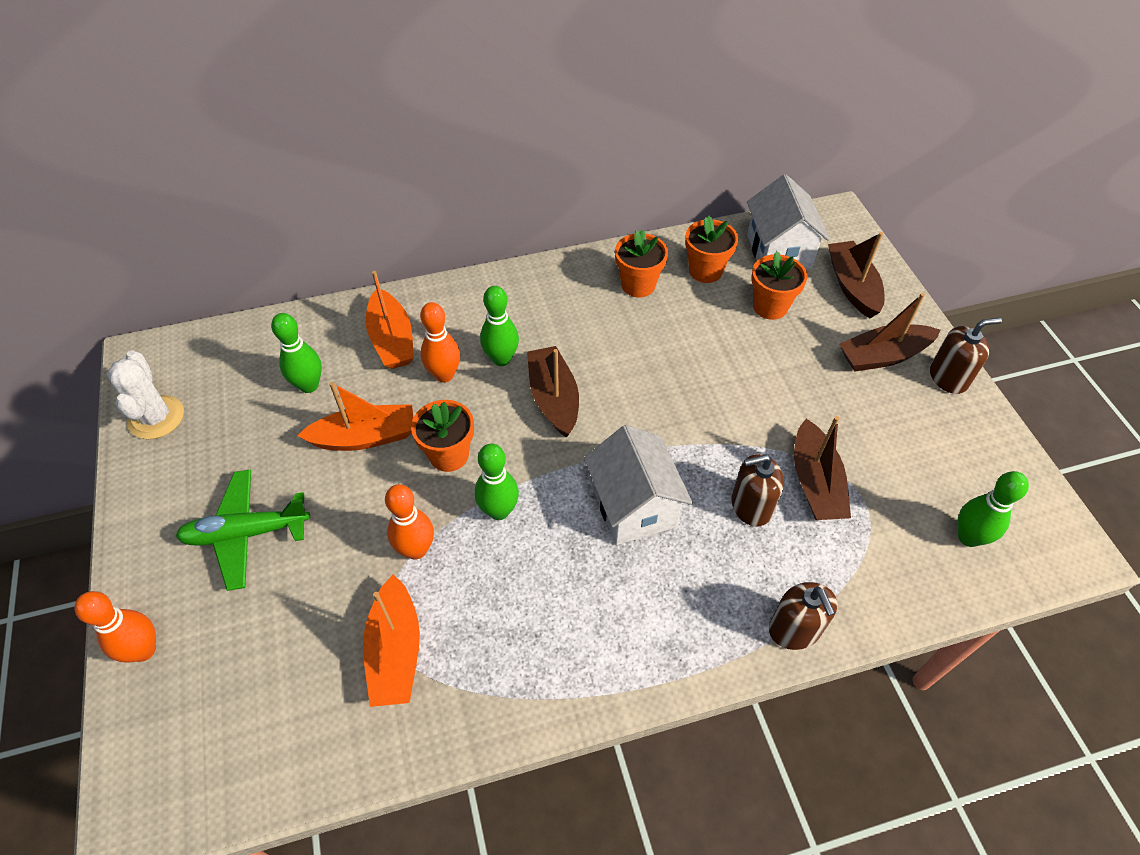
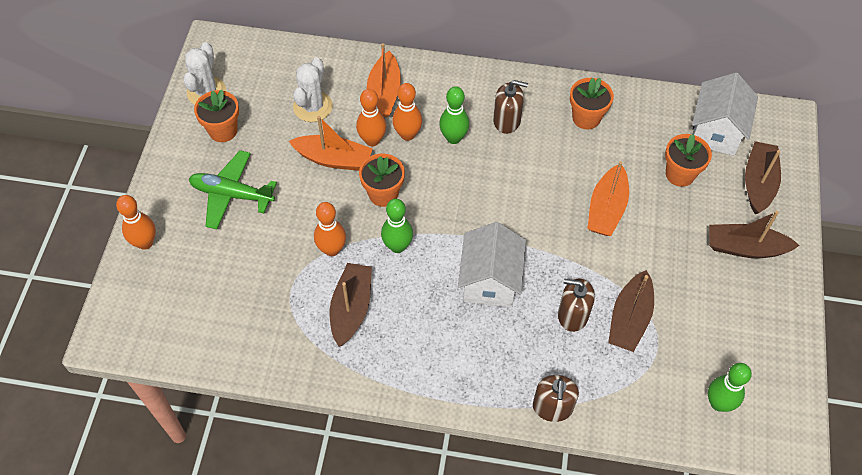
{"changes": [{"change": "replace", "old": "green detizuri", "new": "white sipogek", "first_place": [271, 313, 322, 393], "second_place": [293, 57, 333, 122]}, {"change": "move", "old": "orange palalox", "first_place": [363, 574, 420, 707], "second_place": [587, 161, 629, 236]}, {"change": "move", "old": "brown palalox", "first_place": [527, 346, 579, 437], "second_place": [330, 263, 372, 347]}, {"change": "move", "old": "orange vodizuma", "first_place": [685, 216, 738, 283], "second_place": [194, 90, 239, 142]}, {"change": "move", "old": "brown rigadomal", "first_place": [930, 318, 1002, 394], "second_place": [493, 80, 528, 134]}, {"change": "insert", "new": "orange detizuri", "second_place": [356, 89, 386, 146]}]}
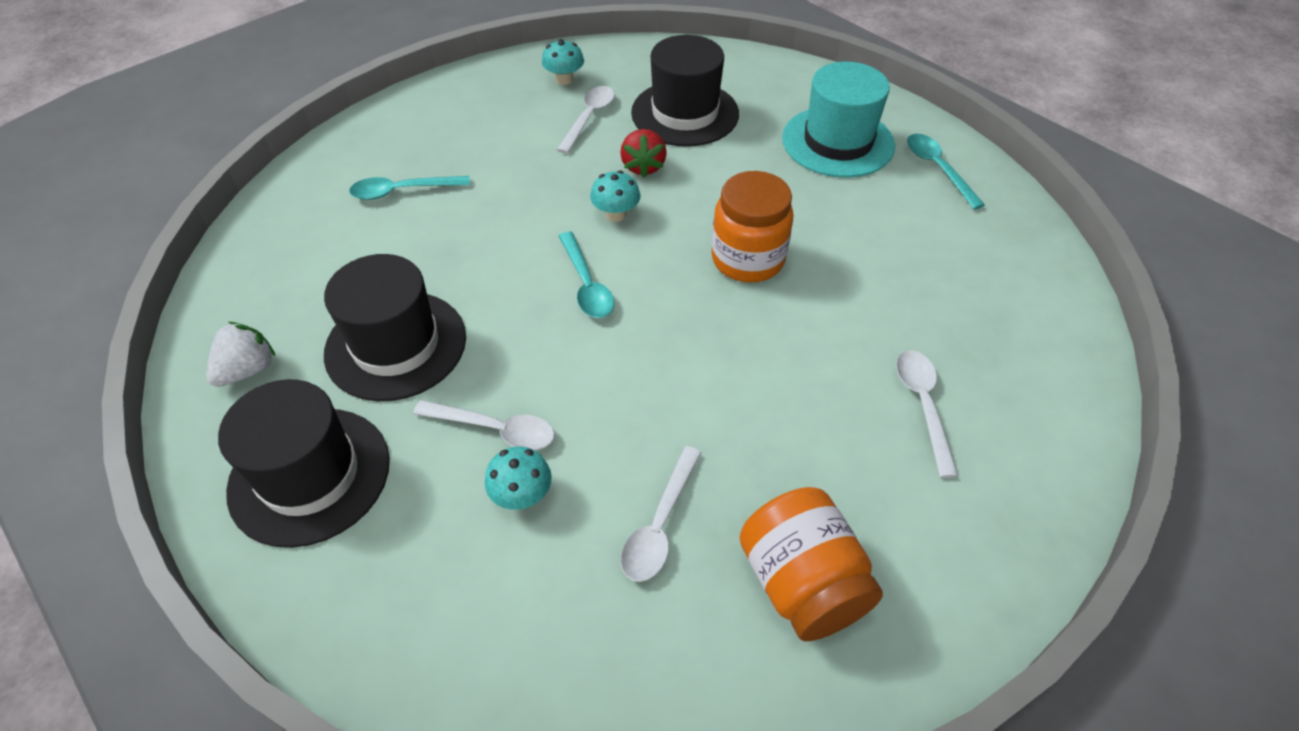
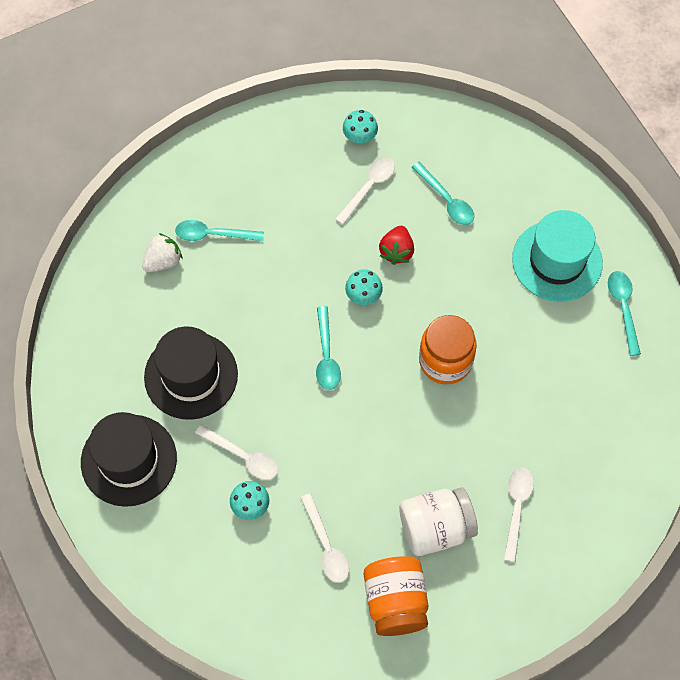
{"changes": [{"change": "move", "old": "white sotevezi", "first_place": [206, 322, 276, 387], "second_place": [142, 233, 182, 272]}, {"change": "rotate", "old": "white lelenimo", "first_place": [621, 446, 702, 582], "second_place": [300, 493, 349, 583], "degrees": -60}, {"change": "replace", "old": "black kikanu", "new": "turquoise lelenimo", "first_place": [631, 35, 739, 147], "second_place": [412, 162, 474, 225]}, {"change": "insert", "new": "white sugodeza", "second_place": [399, 487, 478, 556]}]}
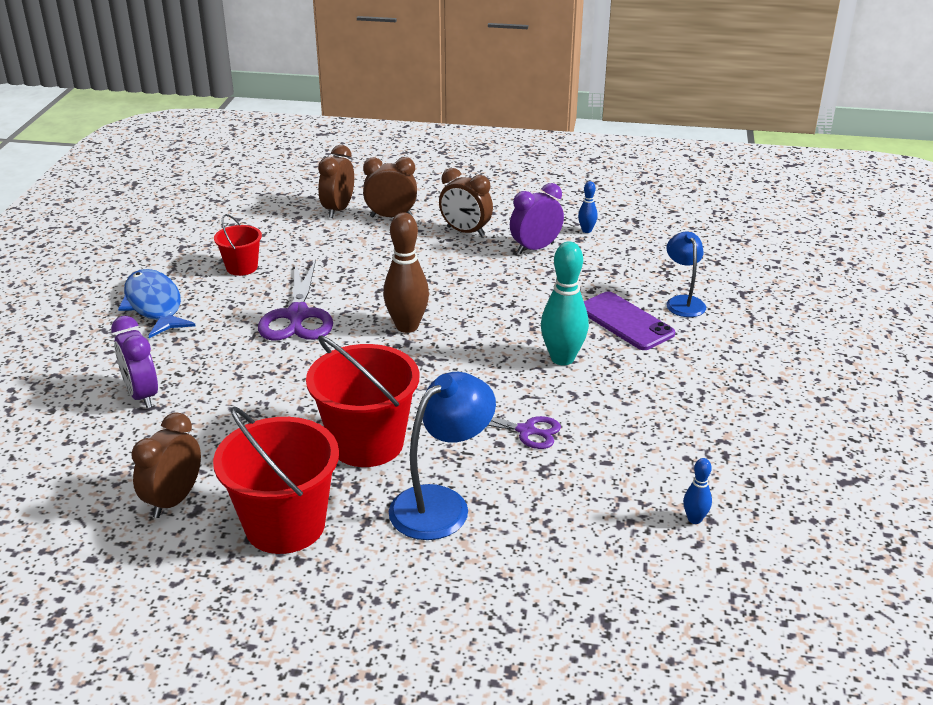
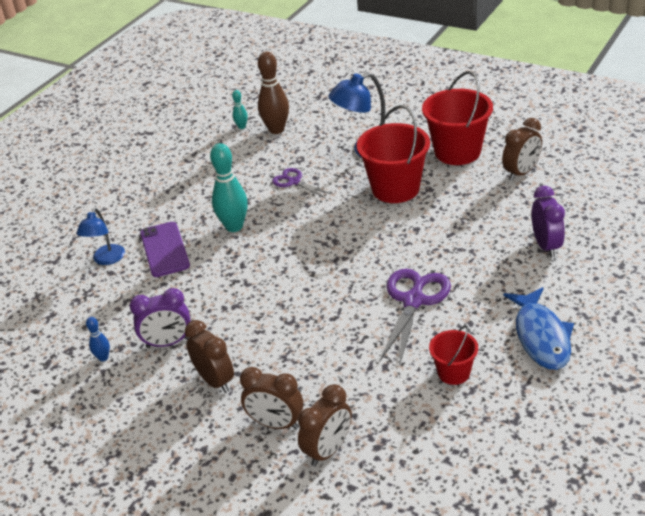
{"changes": [{"change": "move", "old": "brown detizuri", "first_place": [383, 212, 429, 333], "second_place": [258, 51, 289, 134]}, {"change": "recolor", "old": "blue detizuri", "new": "turquoise detizuri", "first_place": [683, 458, 712, 524], "second_place": [232, 90, 248, 129]}]}
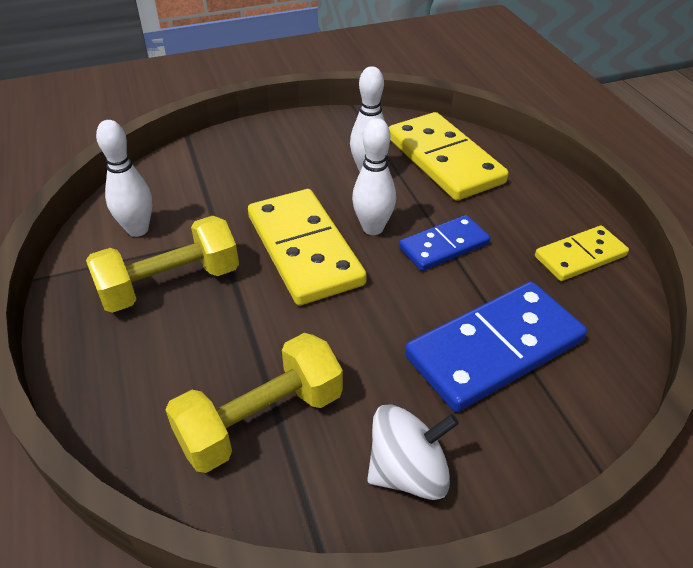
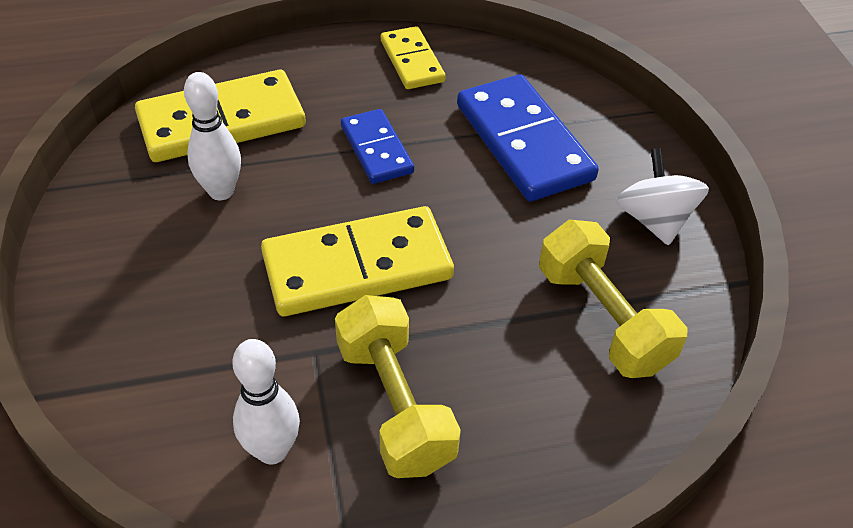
{"changes": [{"change": "delete", "old": "white detizuri", "first_place": [352, 118, 396, 235]}]}
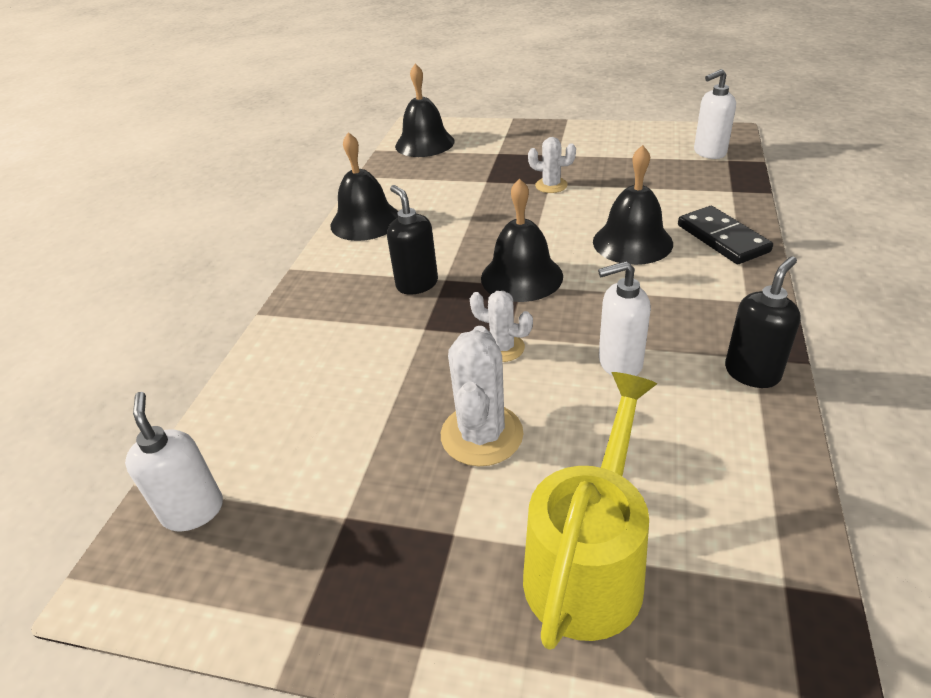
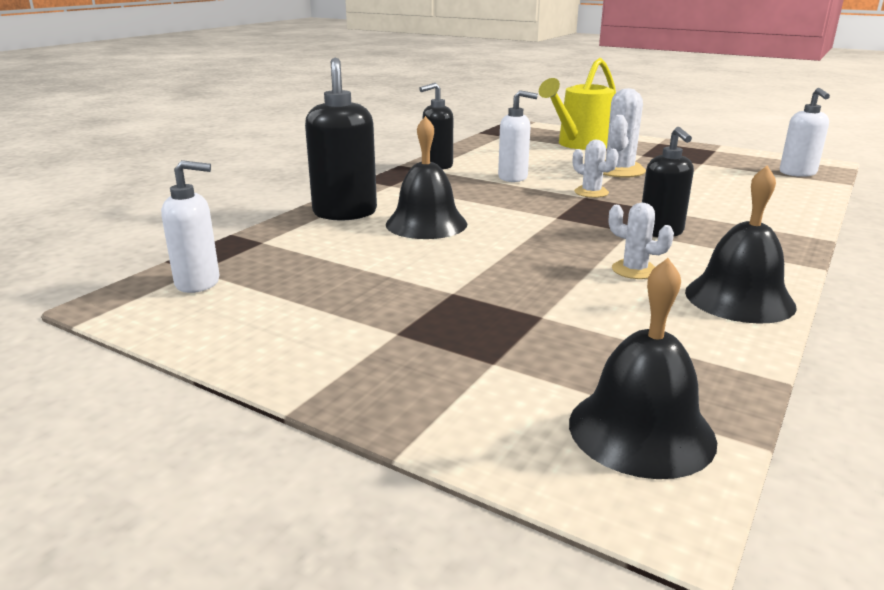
{"changes": [{"change": "delete", "old": "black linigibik", "first_place": [481, 178, 563, 302]}, {"change": "move", "old": "white sipogek", "first_place": [528, 137, 576, 193], "second_place": [609, 203, 674, 279]}, {"change": "replace", "old": "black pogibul", "new": "black rigadomal", "first_place": [678, 206, 773, 264], "second_place": [305, 58, 377, 220]}]}
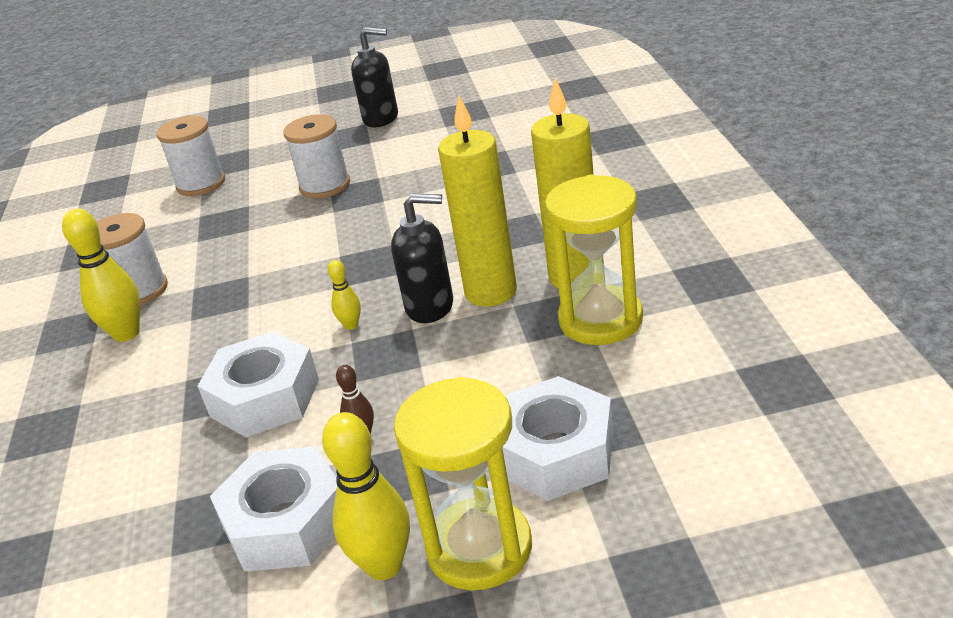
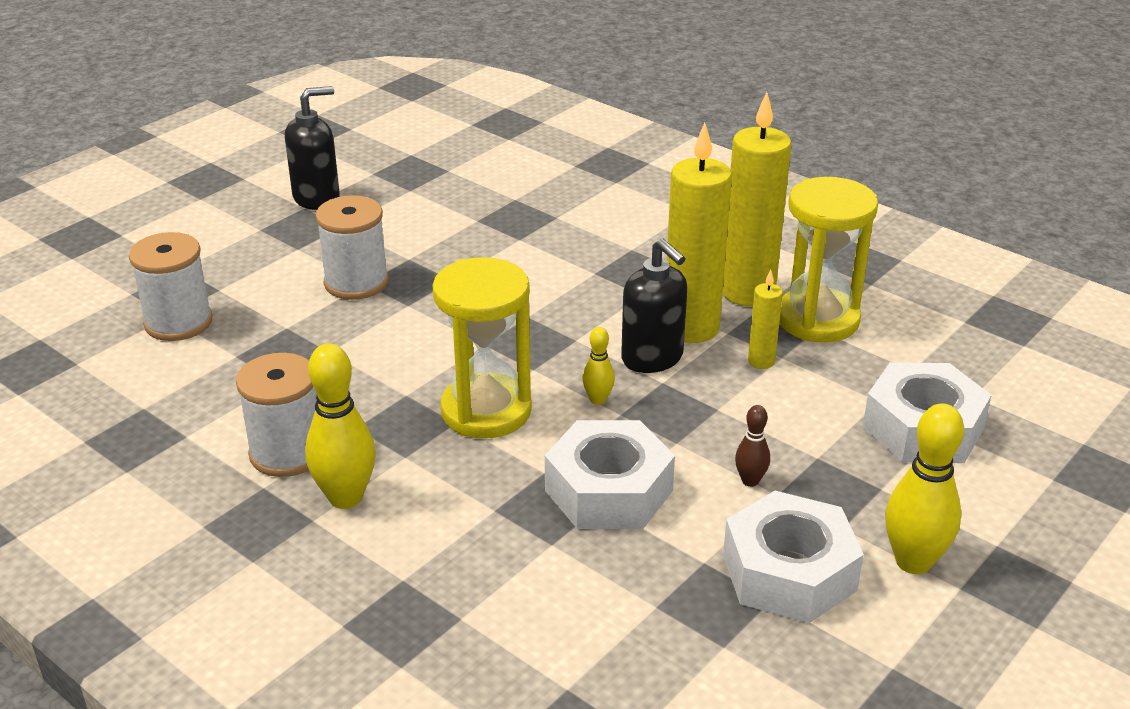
{"changes": [{"change": "rotate", "old": "black rigadomal", "first_place": [391, 193, 453, 323], "second_place": [621, 239, 687, 373], "degrees": 90}, {"change": "move", "old": "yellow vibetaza", "first_place": [394, 377, 532, 591], "second_place": [432, 257, 532, 439]}, {"change": "insert", "new": "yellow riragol", "second_place": [748, 270, 783, 369]}]}
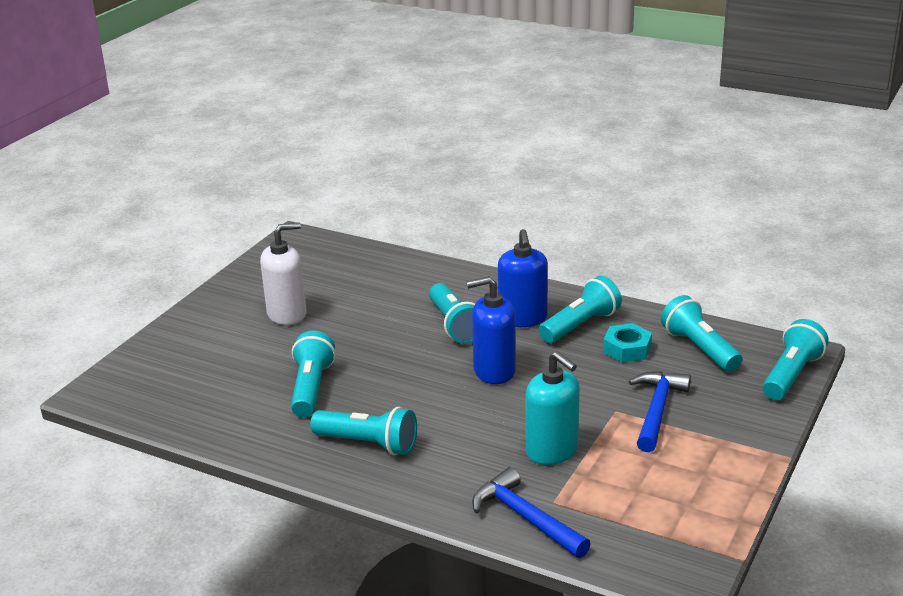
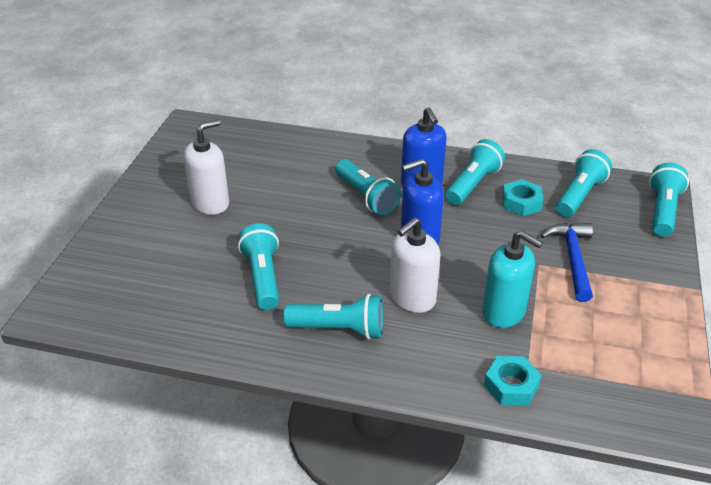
{"changes": [{"change": "replace", "old": "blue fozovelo", "new": "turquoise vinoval", "first_place": [472, 467, 591, 558], "second_place": [484, 356, 541, 405]}, {"change": "rotate", "old": "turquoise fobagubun", "first_place": [661, 295, 742, 372], "second_place": [556, 149, 612, 217], "degrees": 75}, {"change": "insert", "new": "white rigadomal", "second_place": [390, 217, 440, 313]}]}
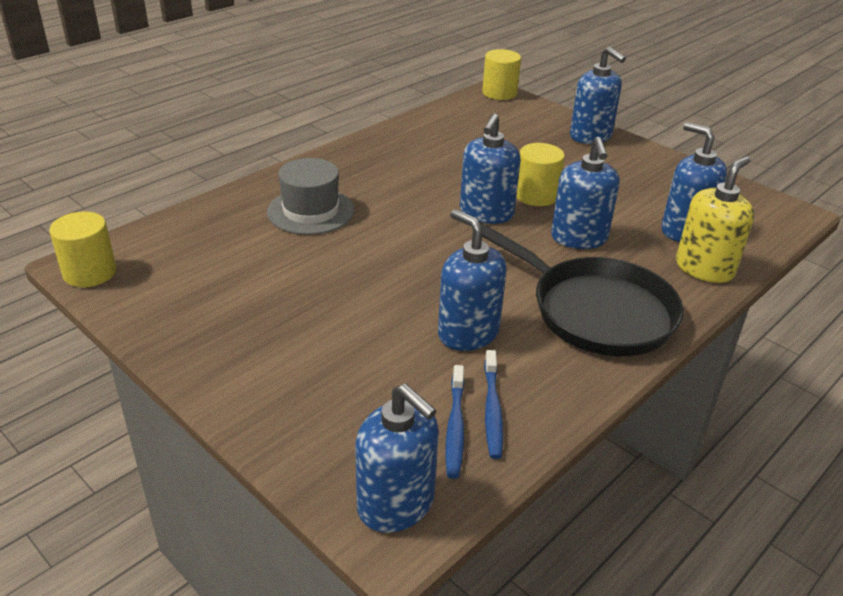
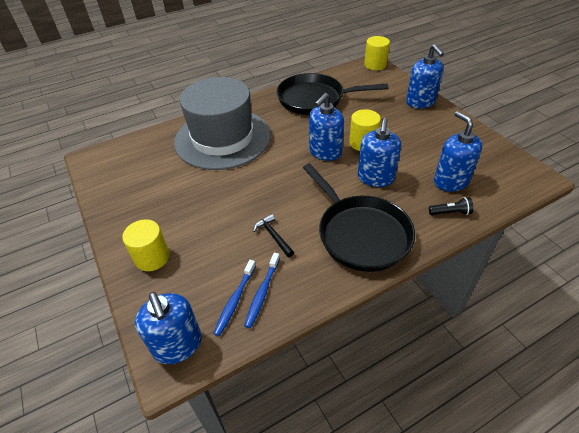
{"changes": [{"change": "move", "old": "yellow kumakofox", "first_place": [49, 212, 116, 287], "second_place": [122, 219, 169, 271]}, {"change": "resize", "old": "grey kikanu", "first_place": [267, 158, 354, 235], "second_place": [174, 77, 271, 170], "factor": 1.88}, {"change": "replace", "old": "blue rigadomal", "new": "black fozovelo", "first_place": [438, 209, 507, 351], "second_place": [253, 214, 294, 257]}, {"change": "replace", "old": "yellow rigadomal", "new": "black fobagubun", "first_place": [676, 156, 754, 283], "second_place": [429, 197, 474, 215]}, {"change": "insert", "new": "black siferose", "second_place": [277, 73, 388, 115]}]}
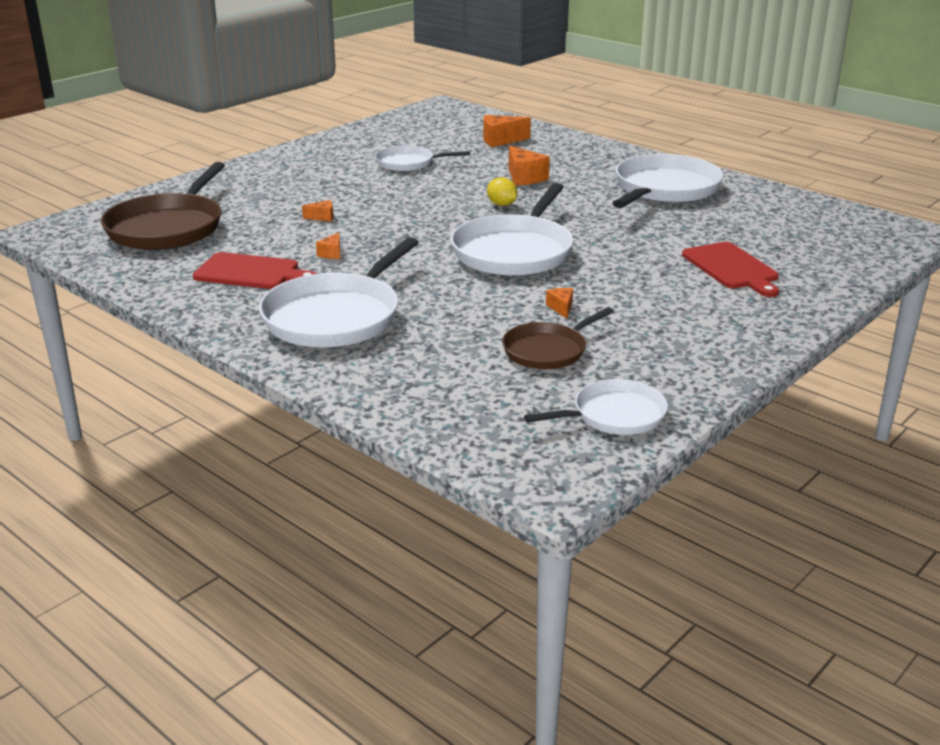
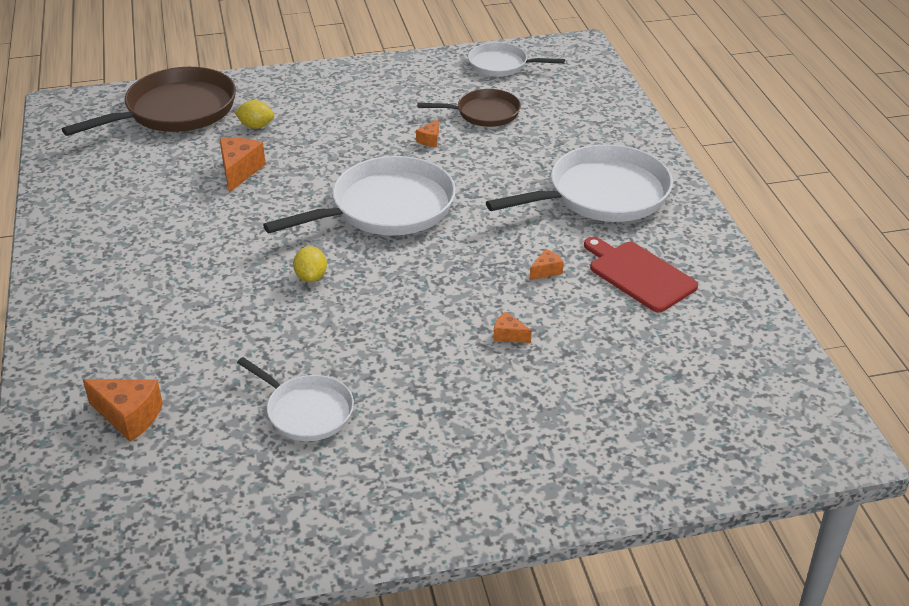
{"changes": [{"change": "move", "old": "brown siferose", "first_place": [101, 162, 225, 250], "second_place": [62, 67, 236, 136]}, {"change": "move", "old": "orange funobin", "first_place": [509, 146, 550, 186], "second_place": [220, 138, 266, 193]}, {"change": "delete", "old": "white siferose", "first_place": [612, 154, 723, 208]}, {"change": "replace", "old": "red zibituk", "new": "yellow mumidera", "first_place": [682, 242, 779, 297], "second_place": [234, 100, 274, 129]}]}
